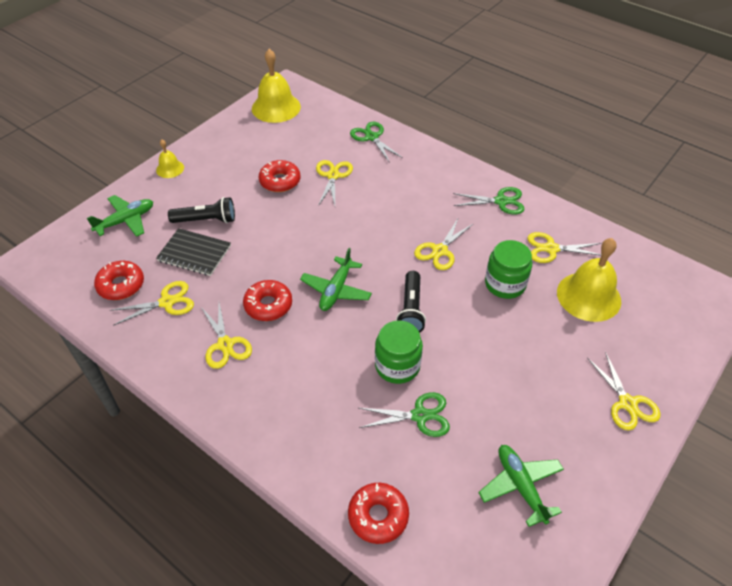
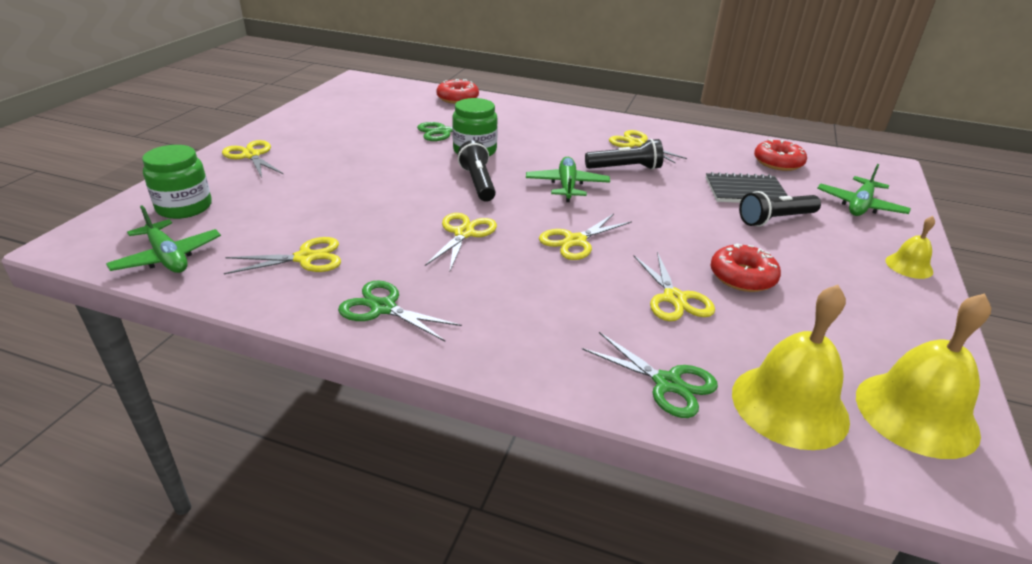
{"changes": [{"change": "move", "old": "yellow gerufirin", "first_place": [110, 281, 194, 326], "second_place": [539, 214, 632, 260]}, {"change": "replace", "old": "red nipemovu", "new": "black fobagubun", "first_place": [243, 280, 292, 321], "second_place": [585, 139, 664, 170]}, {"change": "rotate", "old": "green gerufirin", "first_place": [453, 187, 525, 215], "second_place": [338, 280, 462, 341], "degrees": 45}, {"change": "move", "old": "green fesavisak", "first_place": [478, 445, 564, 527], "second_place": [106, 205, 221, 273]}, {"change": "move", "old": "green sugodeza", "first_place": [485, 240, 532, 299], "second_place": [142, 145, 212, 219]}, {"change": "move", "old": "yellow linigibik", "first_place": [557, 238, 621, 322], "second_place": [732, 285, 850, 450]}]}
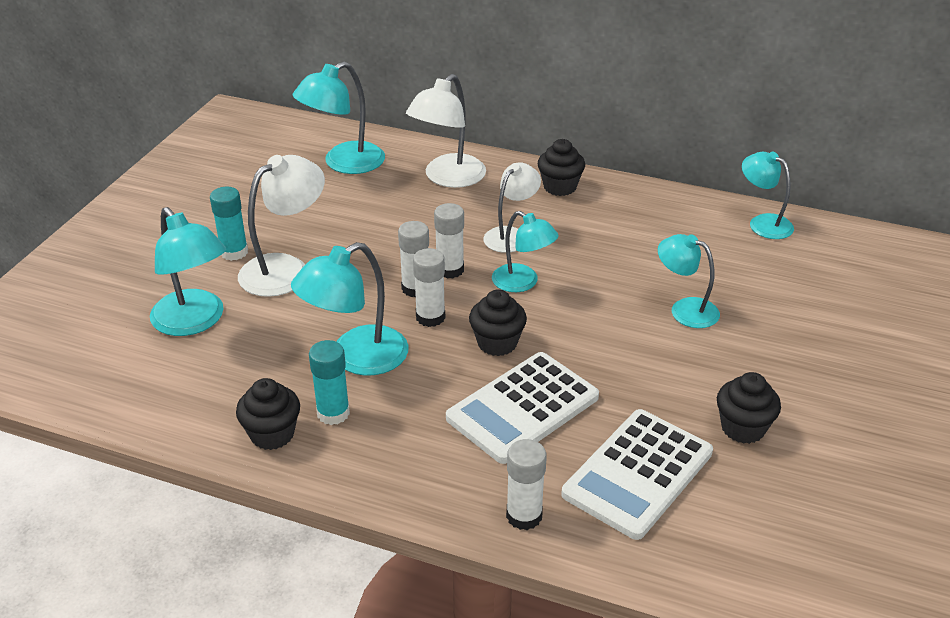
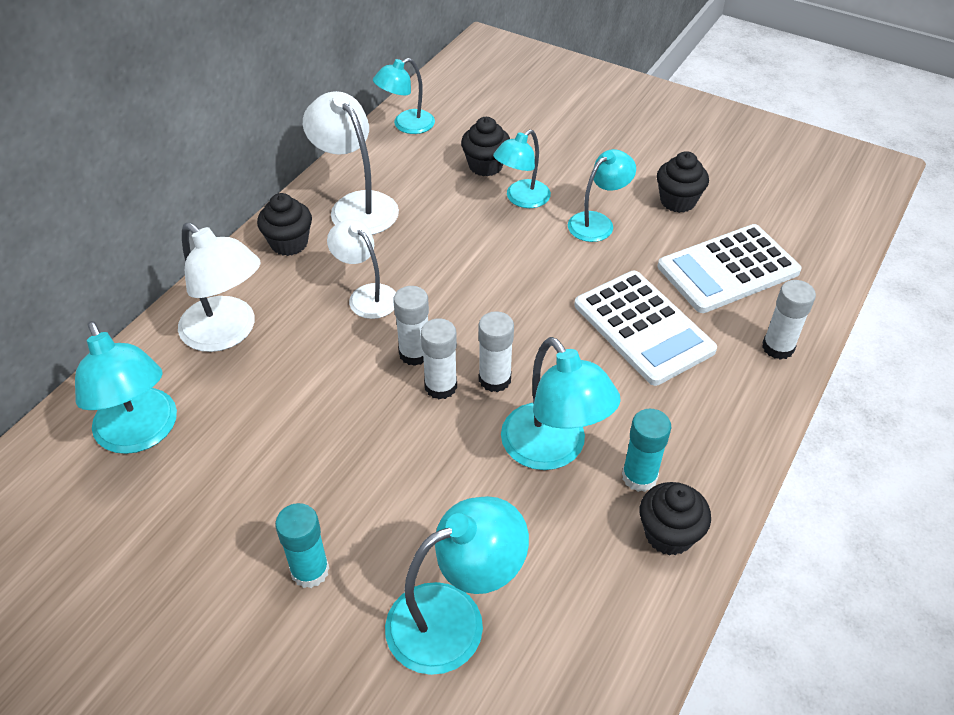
{"changes": [{"change": "move", "old": "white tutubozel", "first_place": [238, 155, 325, 297], "second_place": [303, 91, 399, 235]}, {"change": "move", "old": "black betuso", "first_place": [469, 289, 527, 356], "second_place": [461, 117, 510, 176]}, {"change": "move", "old": "turquoise tutubozel", "first_place": [492, 211, 559, 292], "second_place": [568, 149, 636, 242]}, {"change": "rotate", "old": "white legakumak", "first_place": [561, 409, 713, 540], "second_place": [658, 224, 802, 313], "degrees": 105}]}
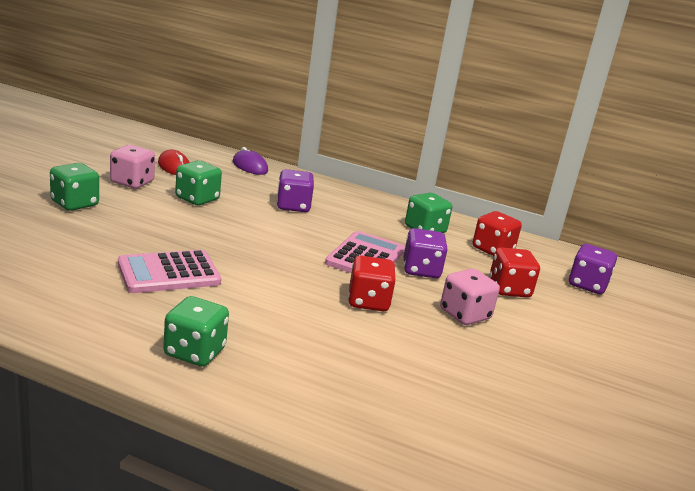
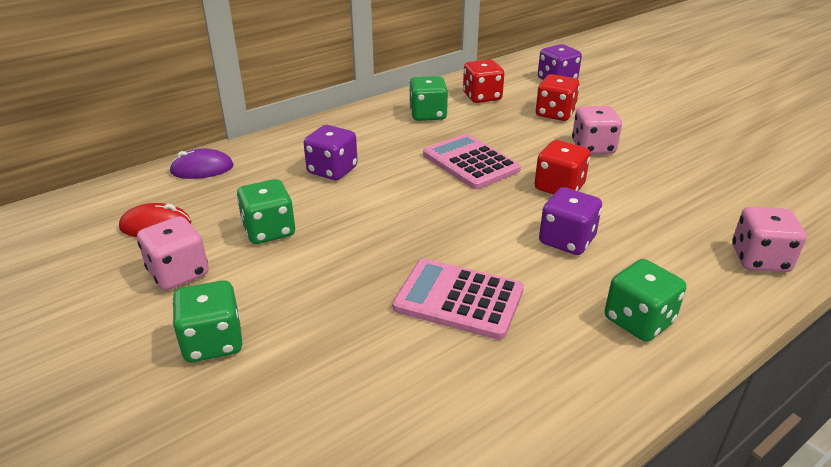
{"changes": [{"change": "rotate", "old": "pink legakumak", "first_place": [118, 250, 221, 293], "second_place": [393, 259, 524, 340], "degrees": 105}, {"change": "move", "old": "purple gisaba", "first_place": [404, 228, 448, 278], "second_place": [539, 188, 602, 255]}, {"change": "insert", "new": "pink gisaba", "second_place": [732, 207, 806, 272]}]}
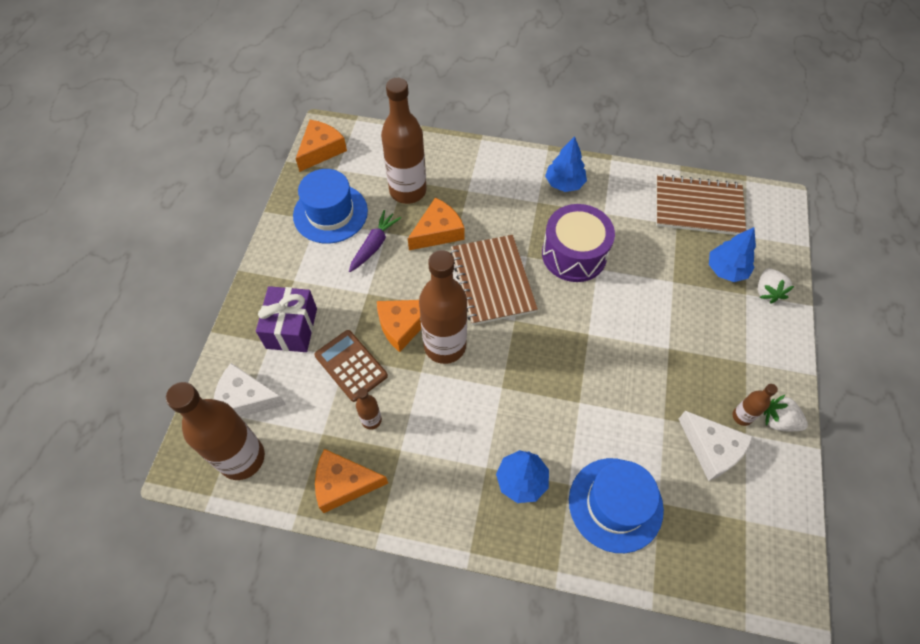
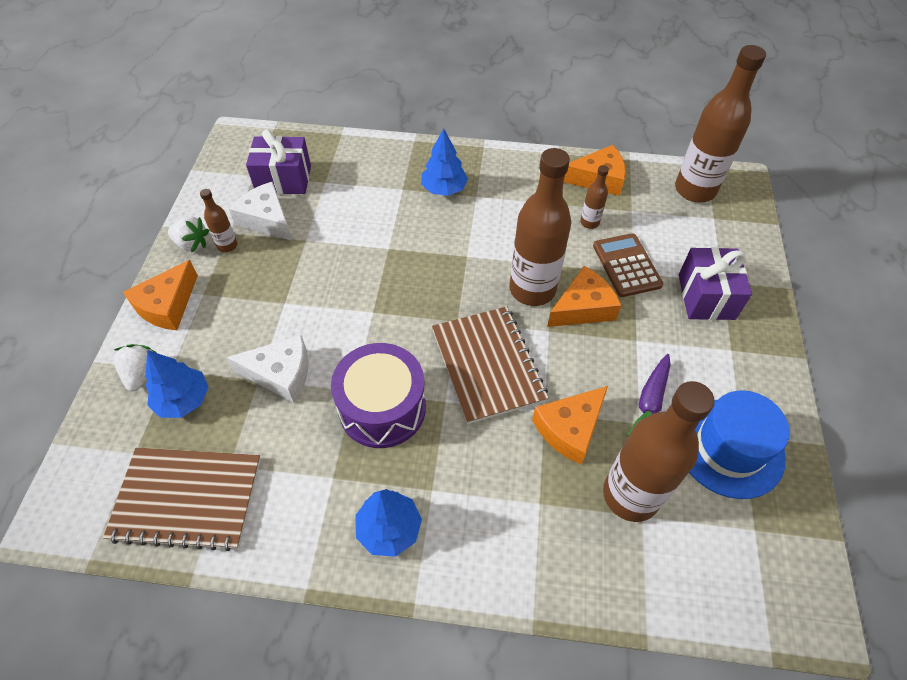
{"changes": [{"change": "move", "old": "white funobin", "first_place": [214, 363, 286, 417], "second_place": [226, 335, 308, 403]}, {"change": "move", "old": "orange funobin", "first_place": [296, 120, 347, 172], "second_place": [123, 260, 198, 330]}, {"change": "rotate", "old": "brown legakumak", "first_place": [314, 330, 388, 402], "second_place": [593, 233, 663, 297], "degrees": -150}, {"change": "delete", "old": "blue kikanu", "first_place": [569, 458, 664, 553]}, {"change": "insert", "new": "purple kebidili", "second_place": [246, 129, 311, 194]}]}
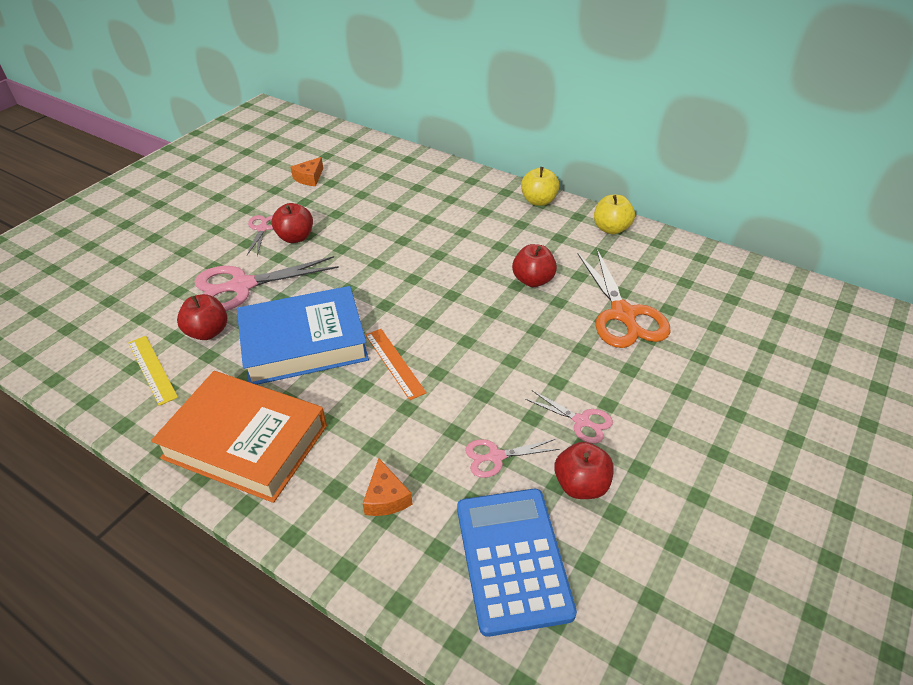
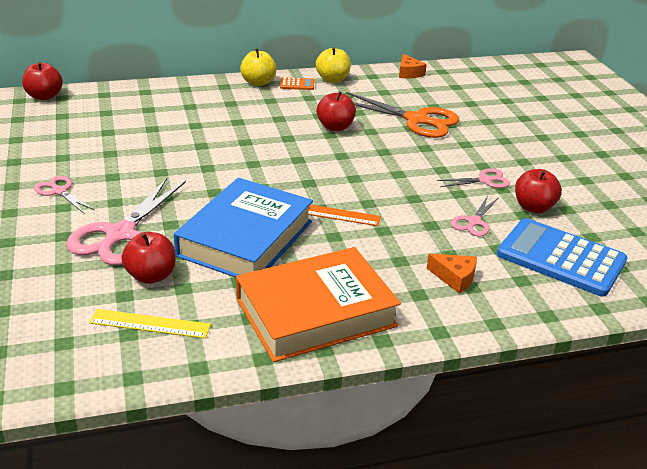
{"changes": [{"change": "move", "old": "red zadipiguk", "first_place": [272, 203, 313, 243], "second_place": [22, 62, 63, 100]}, {"change": "move", "old": "orange funobin", "first_place": [291, 157, 323, 186], "second_place": [399, 54, 427, 78]}, {"change": "insert", "new": "orange legakumak", "second_place": [280, 77, 314, 90]}]}
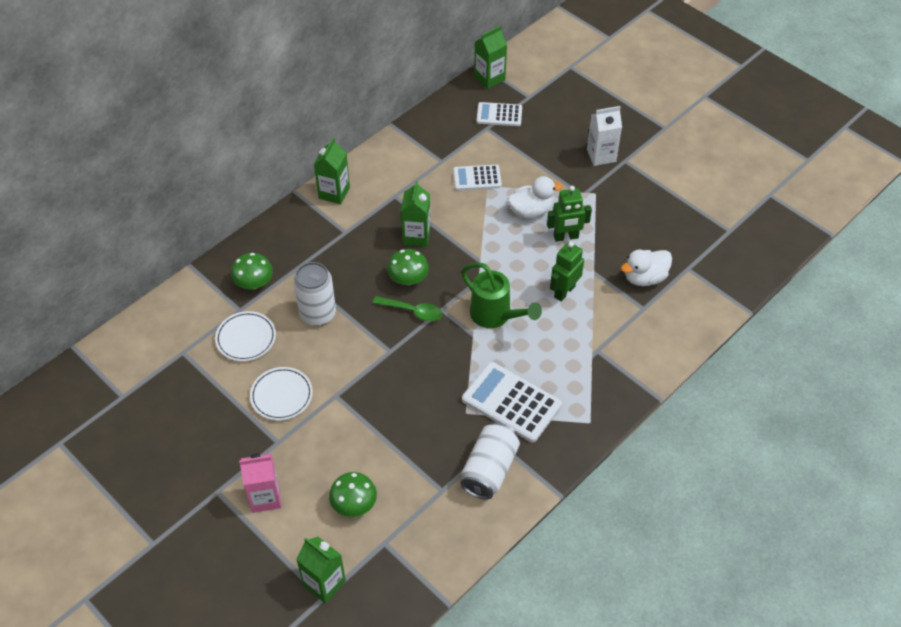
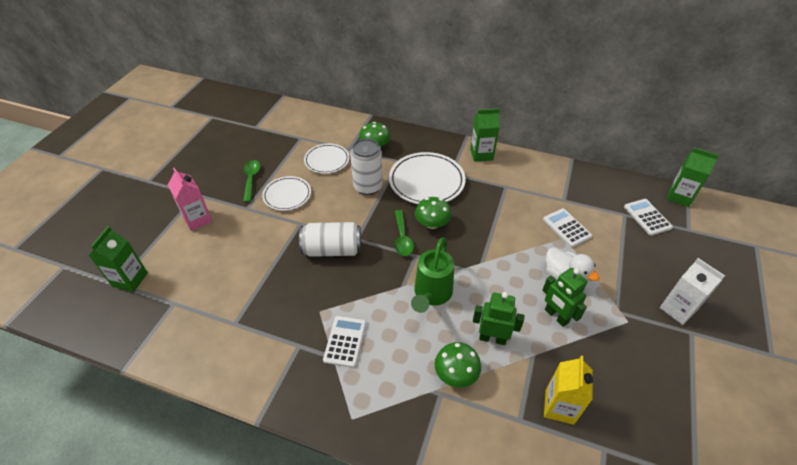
{"changes": [{"change": "move", "old": "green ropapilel", "first_place": [329, 472, 377, 517], "second_place": [435, 342, 481, 388]}, {"change": "delete", "old": "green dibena", "first_place": [401, 181, 430, 247]}, {"change": "move", "old": "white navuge", "first_place": [461, 422, 520, 500], "second_place": [299, 222, 361, 257]}, {"change": "resize", "old": "white legakumak", "first_place": [462, 362, 562, 442], "second_place": [323, 316, 366, 368], "factor": 0.61}, {"change": "replace", "old": "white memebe", "new": "yellow dibena", "first_place": [621, 250, 672, 286], "second_place": [544, 356, 593, 425]}, {"change": "insert", "new": "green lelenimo", "second_place": [243, 160, 260, 202]}, {"change": "insert", "new": "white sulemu", "second_place": [389, 152, 466, 204]}]}
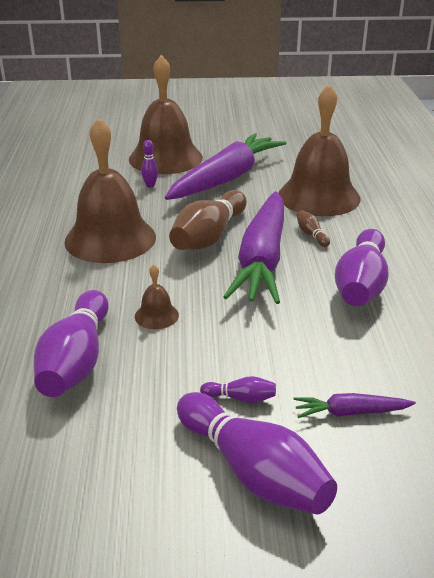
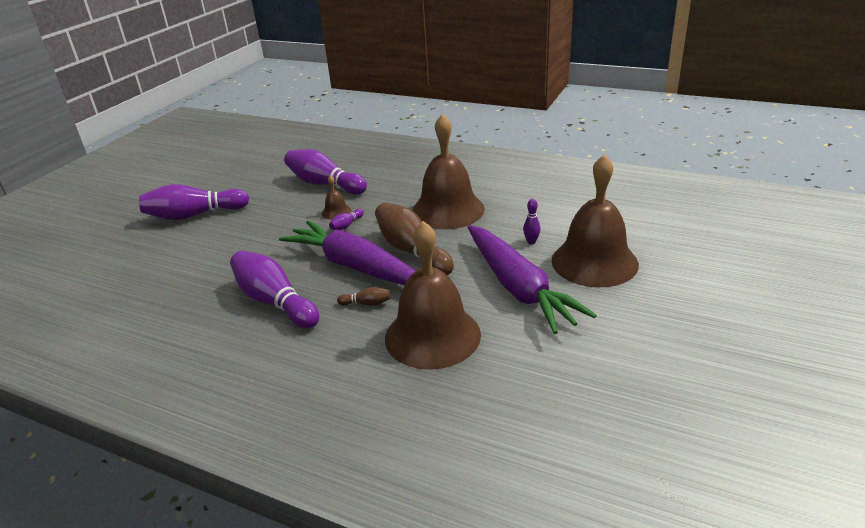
{"changes": [{"change": "move", "old": "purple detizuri", "first_place": [200, 376, 276, 403], "second_place": [329, 209, 364, 230]}, {"change": "delete", "old": "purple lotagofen", "first_place": [293, 393, 416, 418]}]}
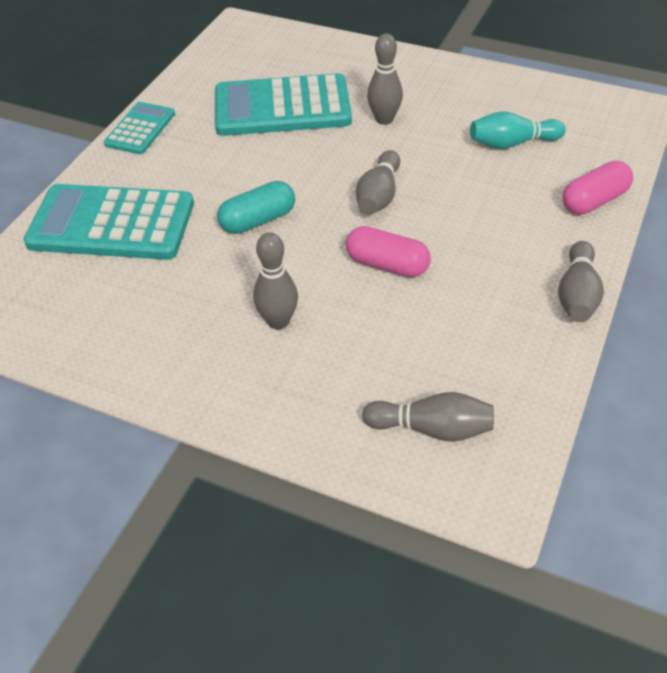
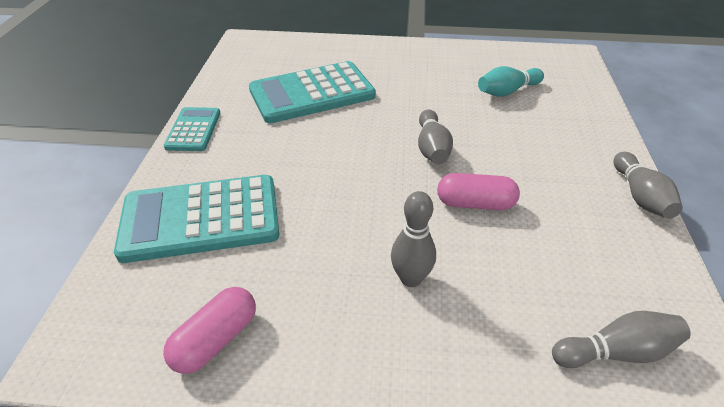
{"changes": [{"change": "delete", "old": "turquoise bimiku", "first_place": [217, 181, 295, 234]}, {"change": "delete", "old": "grey detizuri", "first_place": [367, 33, 403, 125]}, {"change": "move", "old": "pink bimiku", "first_place": [563, 161, 633, 215], "second_place": [163, 287, 256, 374]}]}
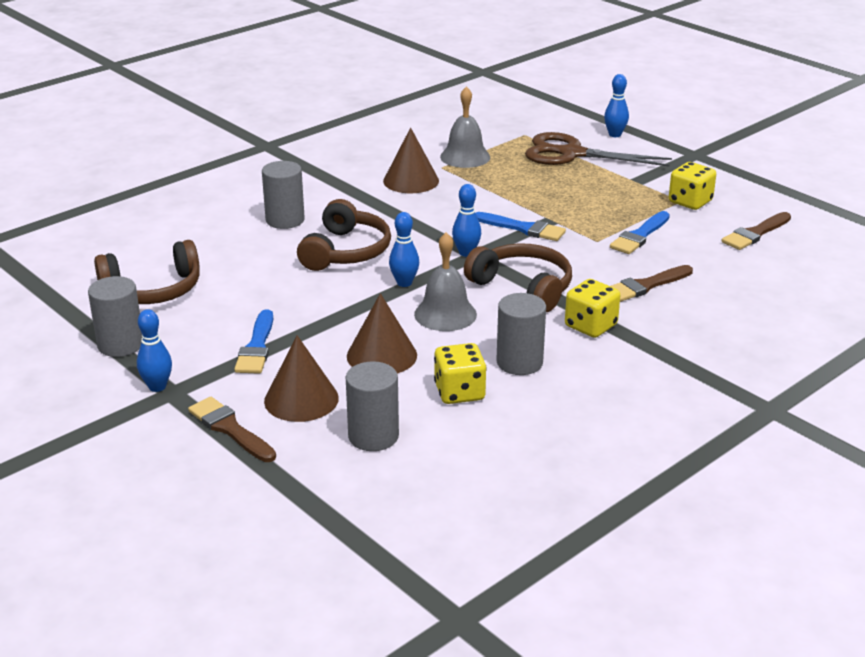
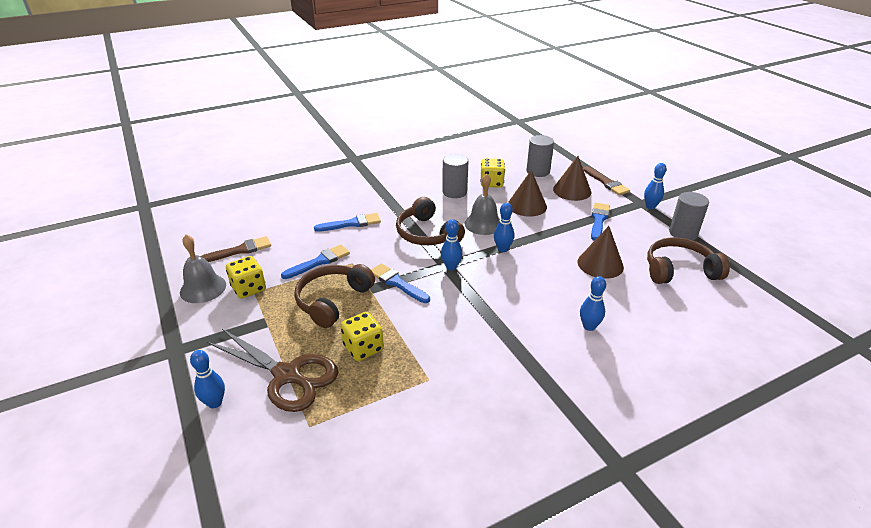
{"changes": [{"change": "replace", "old": "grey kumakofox", "new": "blue detizuri", "first_place": [262, 161, 305, 229], "second_place": [580, 276, 606, 331]}, {"change": "move", "old": "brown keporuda", "first_place": [297, 199, 391, 271], "second_place": [294, 264, 375, 328]}, {"change": "move", "old": "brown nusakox", "first_place": [383, 128, 439, 193], "second_place": [578, 226, 624, 279]}, {"change": "move", "old": "grey linigibik", "first_place": [440, 86, 490, 168], "second_place": [180, 234, 226, 303]}, {"change": "move", "old": "yellow gisaba", "first_place": [565, 279, 620, 338], "second_place": [340, 312, 384, 361]}, {"change": "recolor", "old": "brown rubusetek", "new": "blue rubusetek", "first_place": [611, 265, 693, 302], "second_place": [314, 213, 381, 232]}]}
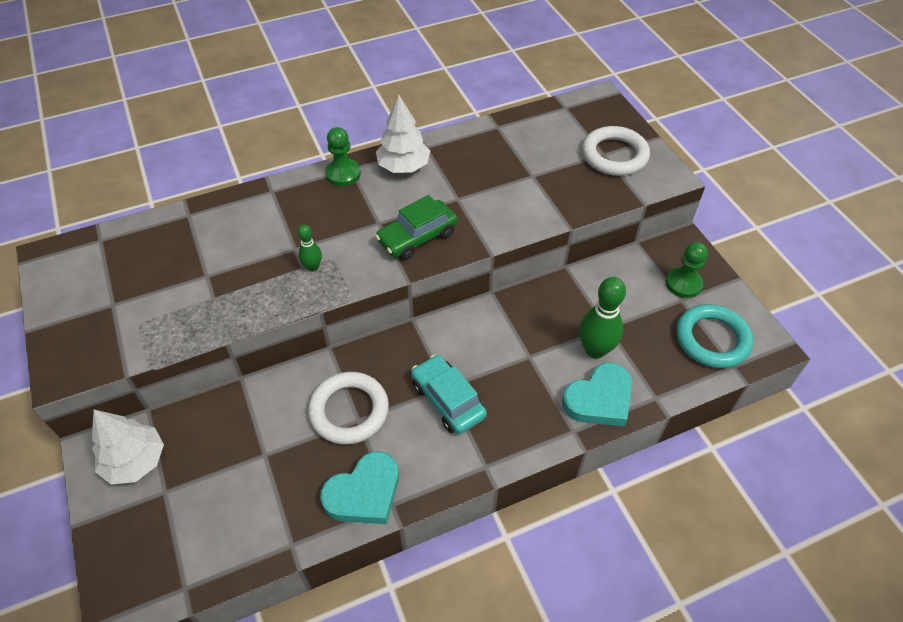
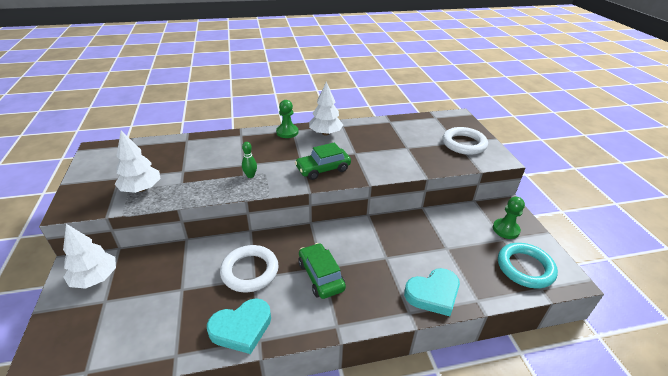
{"changes": [{"change": "recolor", "old": "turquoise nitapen", "new": "green nitapen", "first_place": [411, 354, 487, 434], "second_place": [298, 243, 346, 299]}, {"change": "delete", "old": "green detizuri", "first_place": [579, 277, 626, 359]}, {"change": "insert", "new": "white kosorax", "second_place": [115, 130, 161, 193]}]}
